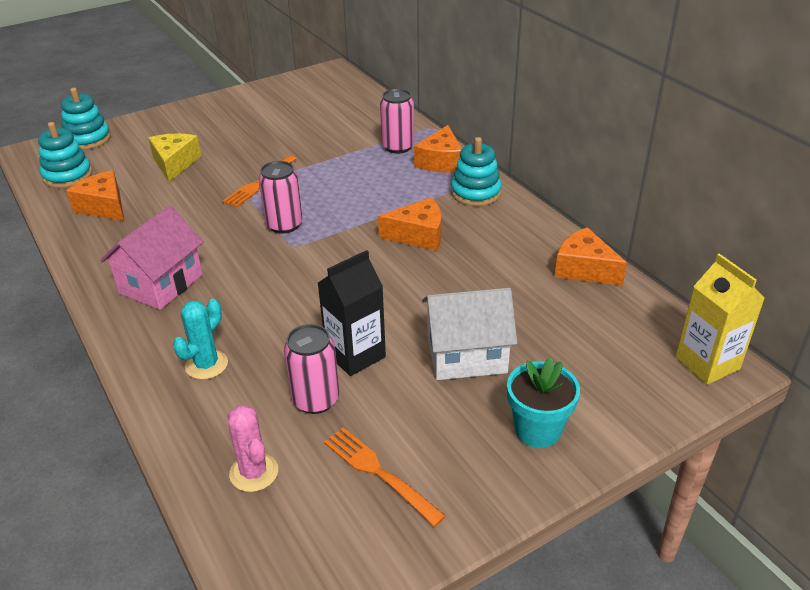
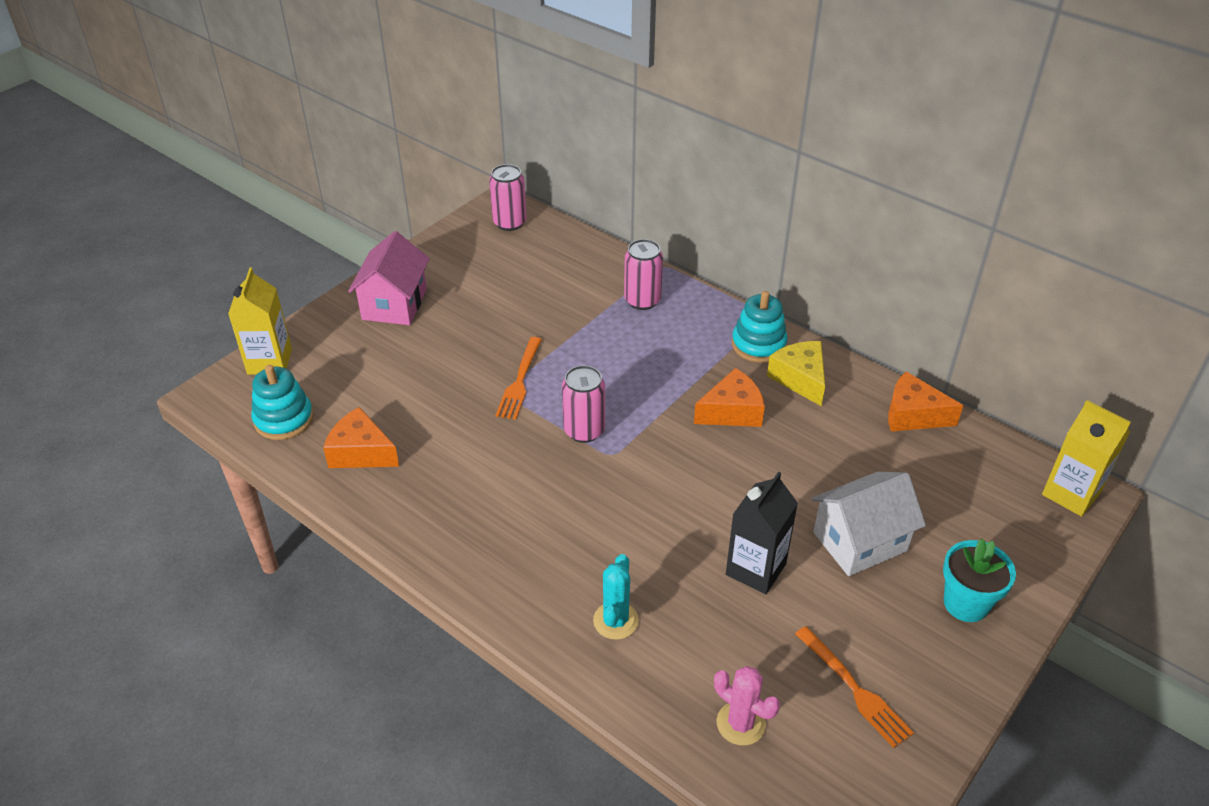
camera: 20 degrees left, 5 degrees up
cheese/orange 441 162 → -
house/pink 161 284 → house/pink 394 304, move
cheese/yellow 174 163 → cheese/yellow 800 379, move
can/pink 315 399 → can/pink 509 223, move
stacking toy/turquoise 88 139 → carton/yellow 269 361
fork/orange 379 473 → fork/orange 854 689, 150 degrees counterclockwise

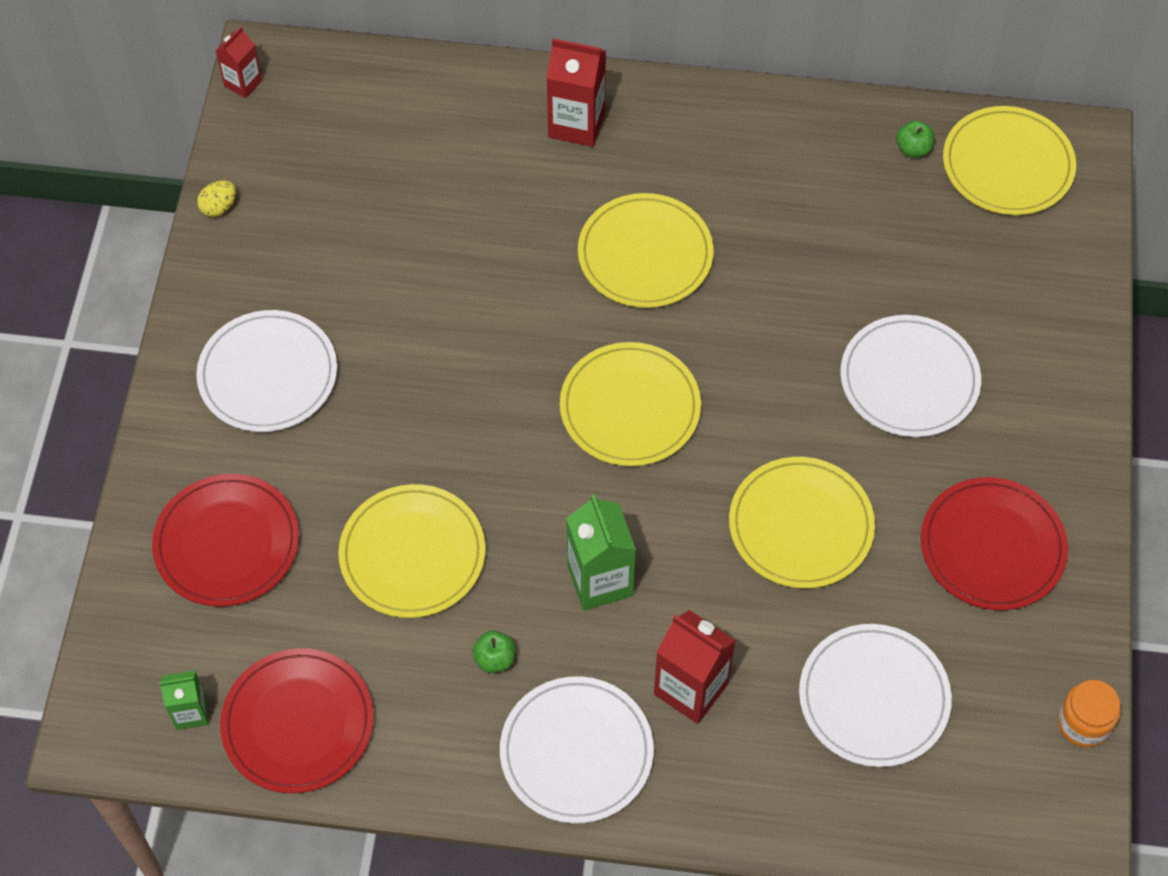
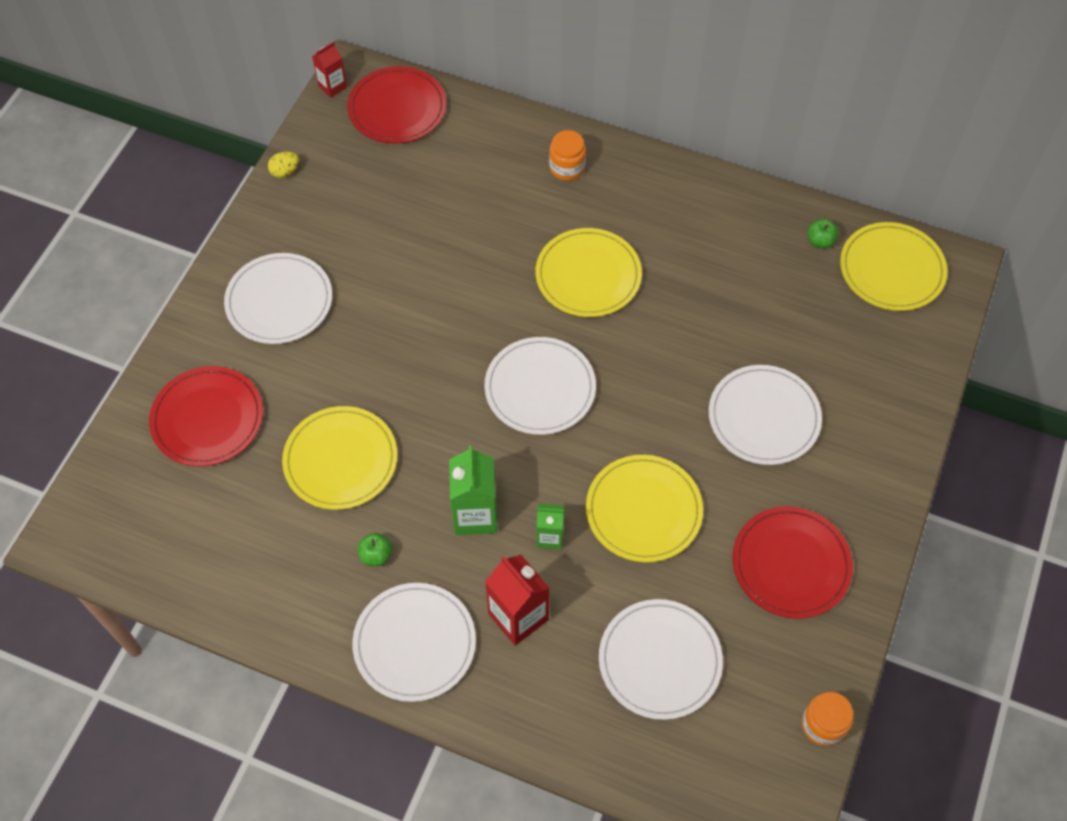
camera: 15 degrees right, 0 degrees up
carton/green 191 712 → carton/green 549 537, move
plate/red 298 723 → plate/red 397 108, move
carton/red 576 124 → jar/orange 567 167
plate/yellow 630 407 → plate/white 540 388

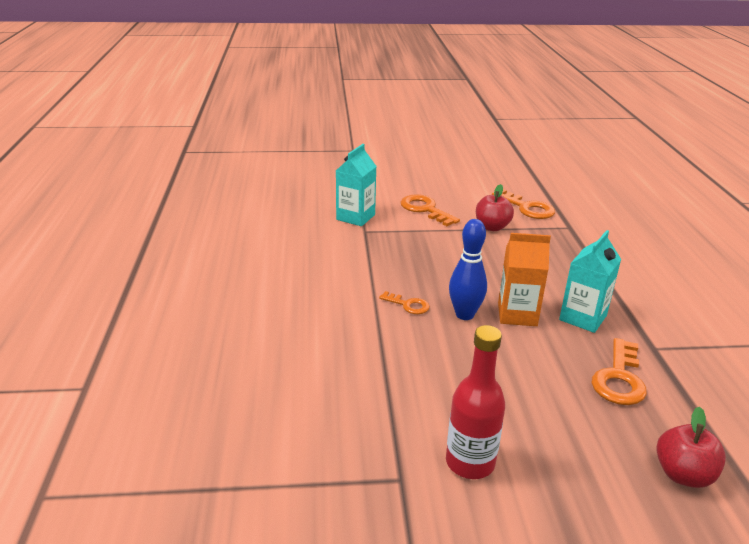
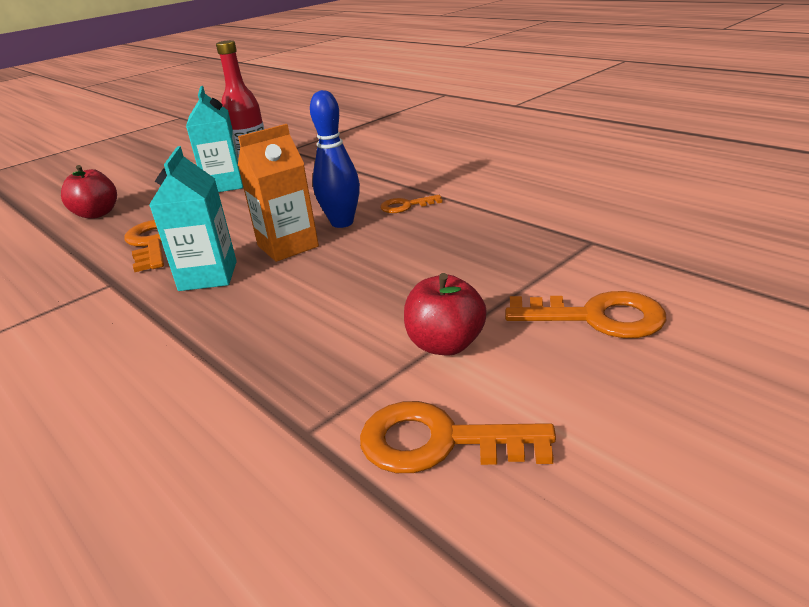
camera: 145 degrees right, 0 degrees up
carton/turquoise 355 217 → carton/turquoise 224 185, move

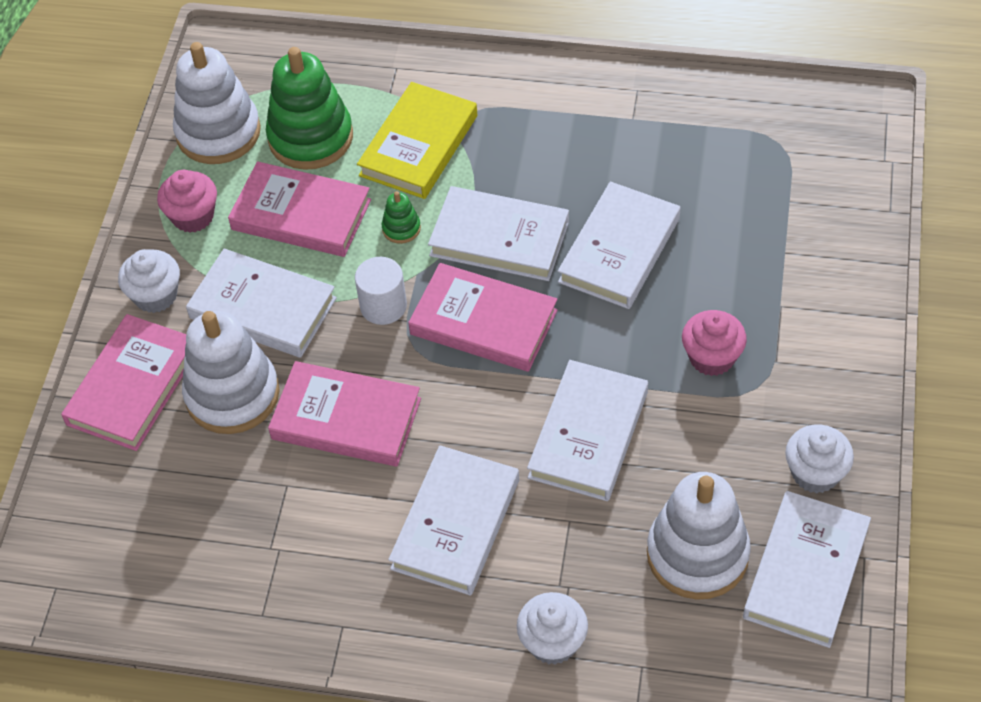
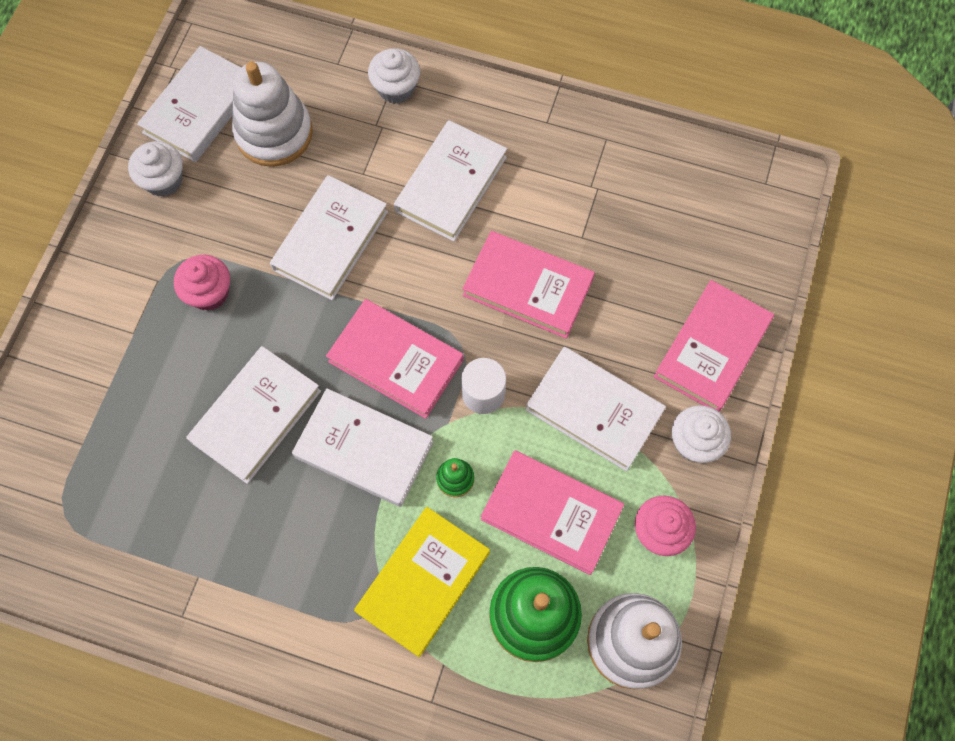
camera: 175 degrees left, 15 degrees up
stacking toy/white 232 394 → -

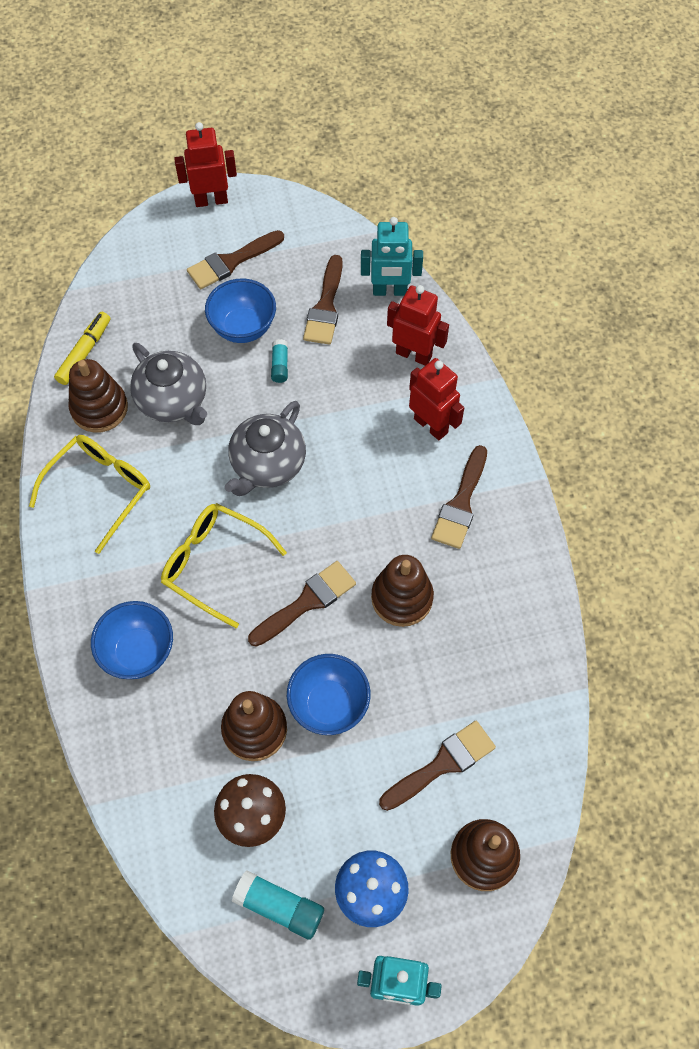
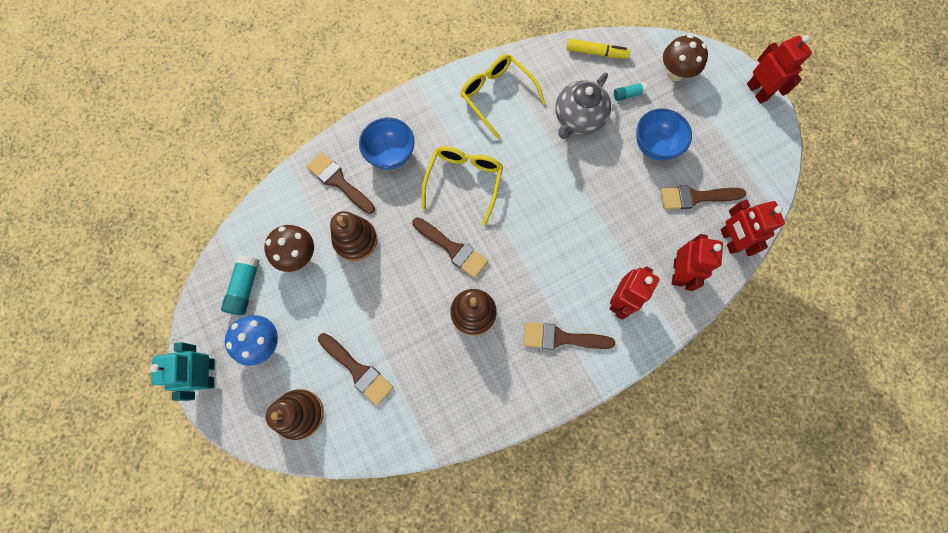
camera: 75 degrees right, 10 degrees up
stacking toy/brown 99 408 → -
teapot/grey 267 465 → -
bowl/blue 329 705 → -
- → mushroom/brown 675 73
brush/brown 231 262 → brush/brown 338 181, move
glue stick/turquoise 280 365 → glue stick/turquoise 628 95, move
robot/turquoise 389 291 → robot/red 729 240
glasses/yellow 100 490 → glasses/yellow 497 96, 150 degrees counterclockwise

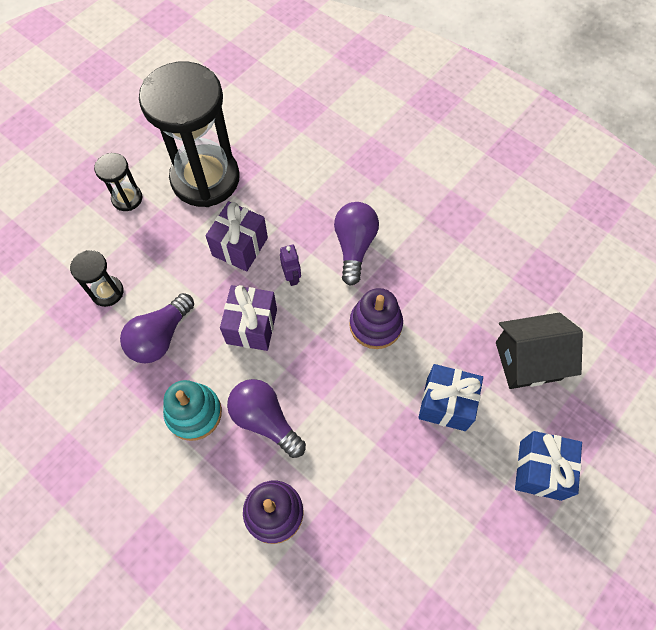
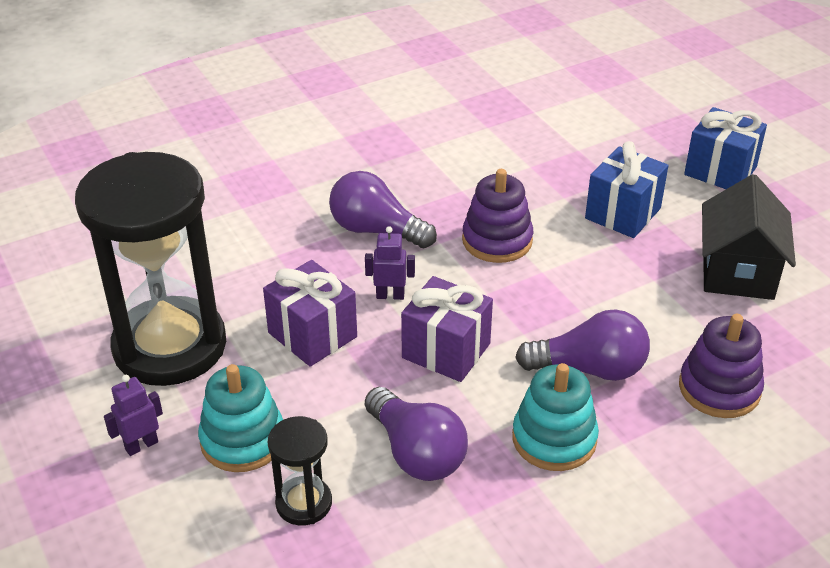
camera: 70 degrees left, 25 degrees down
- → stacking toy/turquoise 243 440
house/black 528 361 → house/black 737 272, move
hourglass/black 127 198 → robot/purple 141 445
light bulb/purple 265 420 → light bulb/purple 590 368, 150 degrees counterclockwise

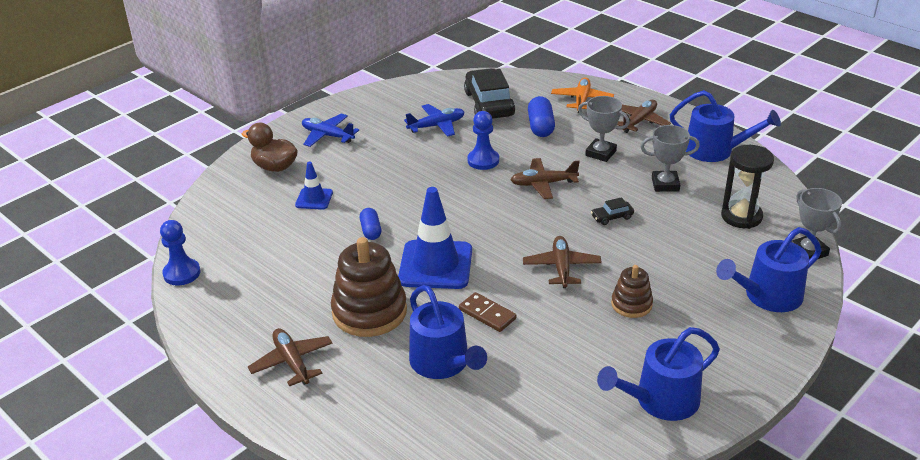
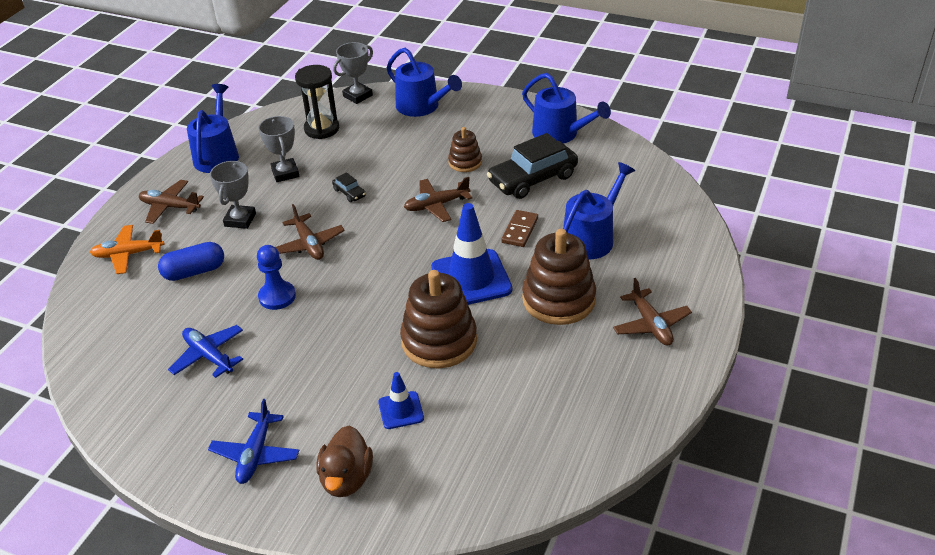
camera: 110 degrees left, 5 degrees up
pawn/blue 182 273 → -
car/black 489 104 → car/black 532 179, move
capsule/blue 371 231 → stacking toy/brown 439 341
plane/brown 292 362 → plane/brown 651 324, 60 degrees counterclockwise

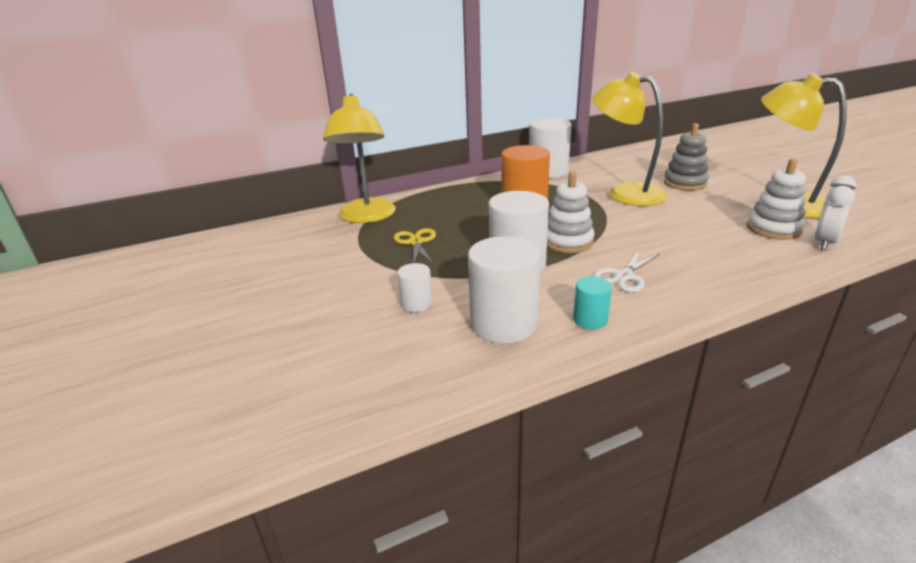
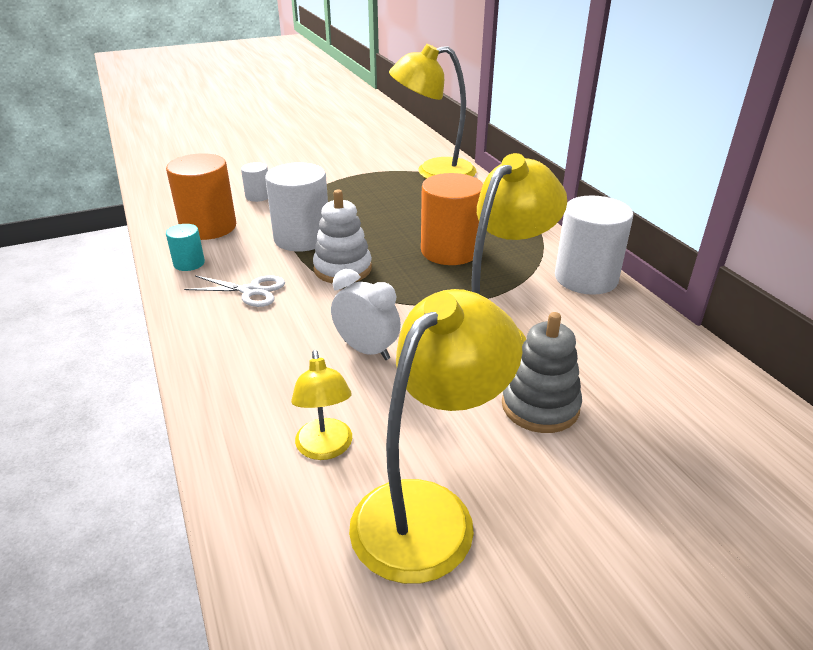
camera: 90 degrees right, 5 degrees up
scissors/yellow 416 242 → -
clock/white 824 242 → clock/white 366 350, move
stacking toy/white 773 229 → lamp/yellow 325 449
cylinder/white 503 324 → cylinder/orange 208 227
scissors/white 624 276 → scissors/white 251 291, 150 degrees clockwise

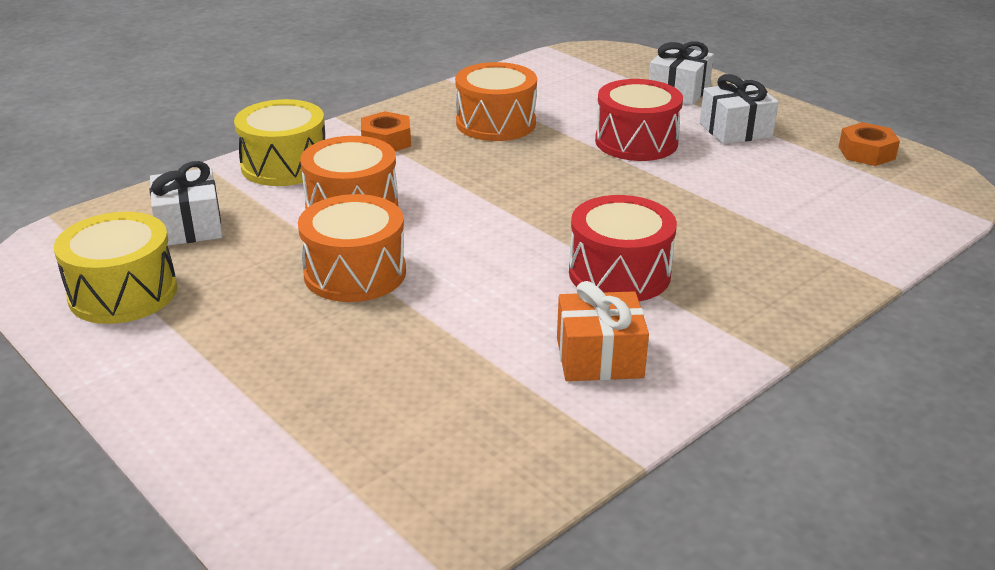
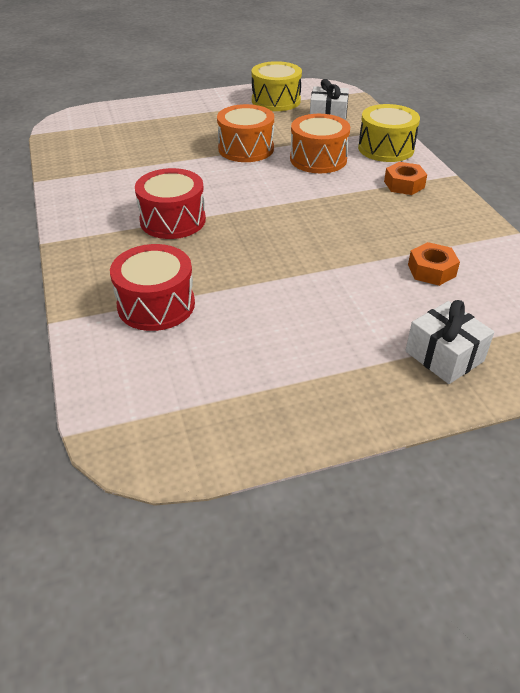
camera: 115 degrees right, 10 degrees up
drum/orange 496 123 → -
gift/orange 599 357 → -
gift/white 735 130 → -
drum/red 636 142 → drum/red 156 305, move
nut/orange 866 153 → nut/orange 431 270, move

